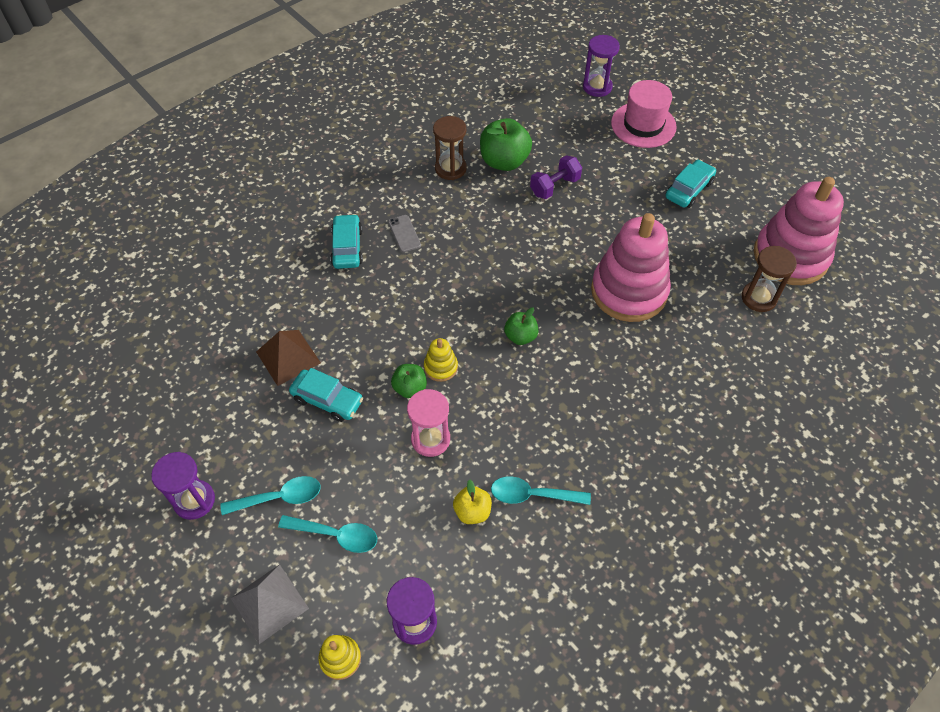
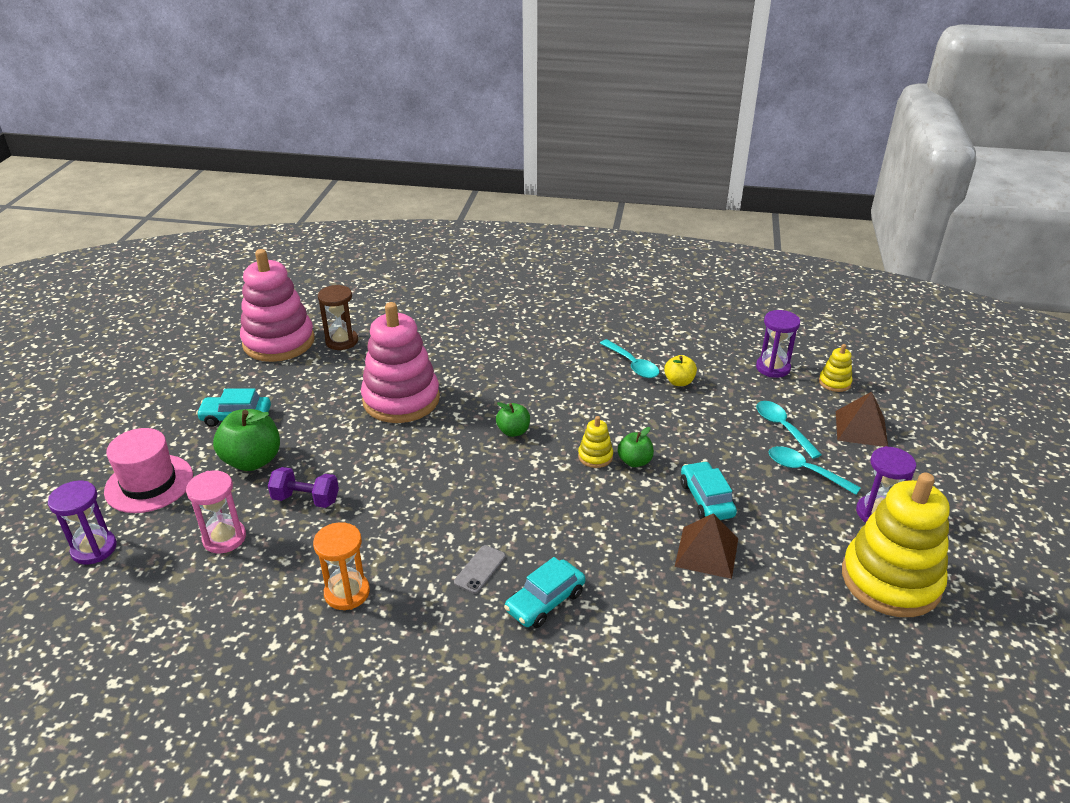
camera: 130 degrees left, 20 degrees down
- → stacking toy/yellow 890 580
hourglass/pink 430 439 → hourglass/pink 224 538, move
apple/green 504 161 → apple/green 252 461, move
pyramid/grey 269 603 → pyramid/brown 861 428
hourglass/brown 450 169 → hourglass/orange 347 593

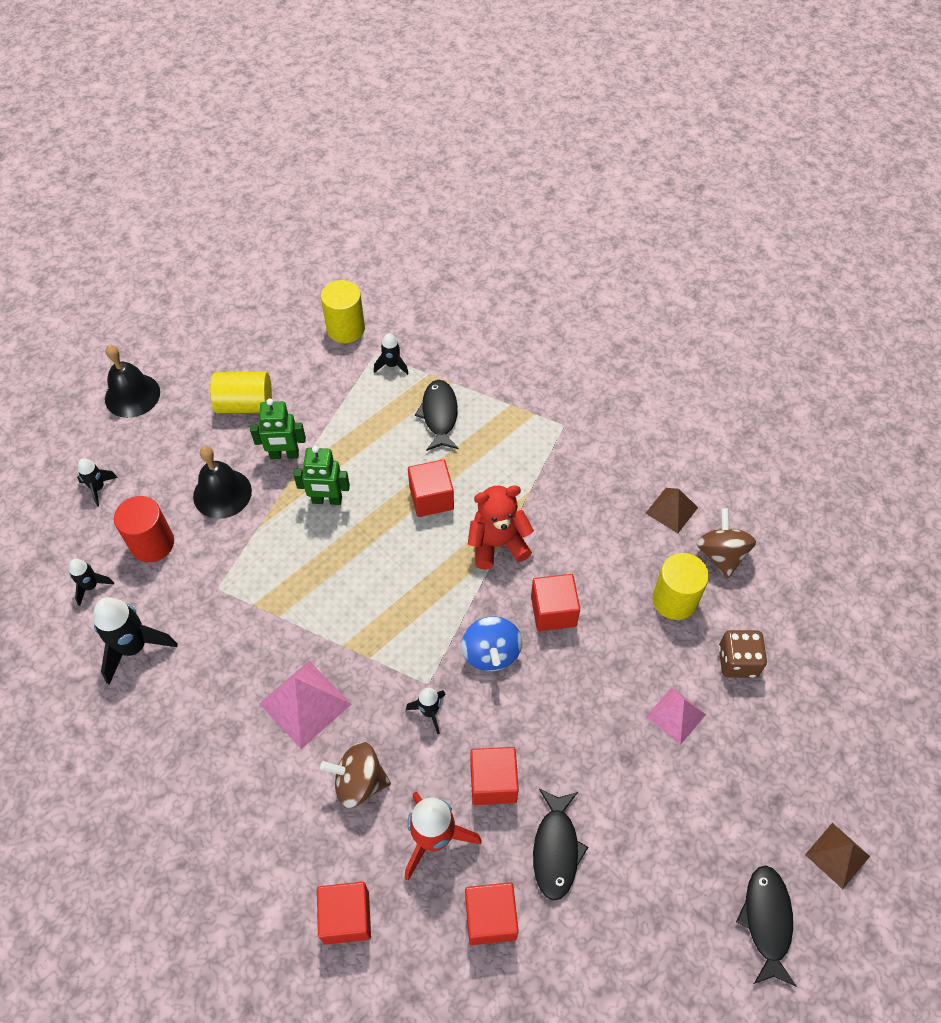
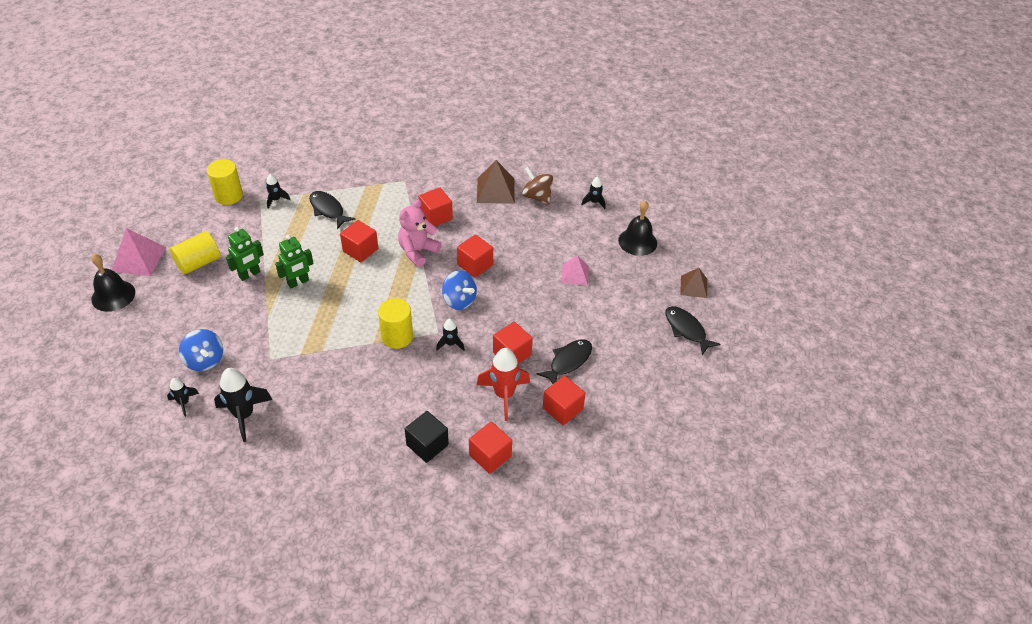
camera: 40 degrees left, 10 degrees down
spinning top/brown 359 782 → -
dice/brown 737 661 → -
- → cube/black 427 445
- → cube/red 436 216
rocket/black 98 488 → rocket/black 594 202, move
bell/black 222 493 → bell/black 637 241, move
pyramid/pink 305 703 → pyramid/pink 138 259, move
cylinder/yellow 674 600 → cylinder/yellow 397 336, move
cylinder/red 152 543 → spinning top/blue 205 360
teddy bear/red 497 544 → teddy bear/pink 418 251
fish/black 556 849 → fish/black 568 362, 105 degrees counterclockwise
pyramid/brown 671 510 → pyramid/brown 495 190, x1.54

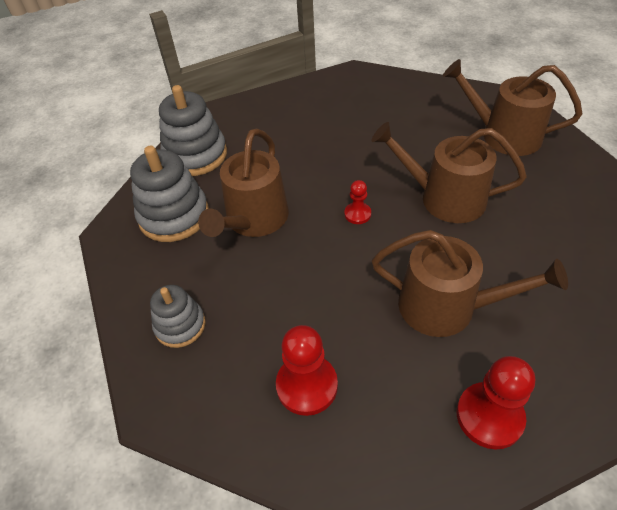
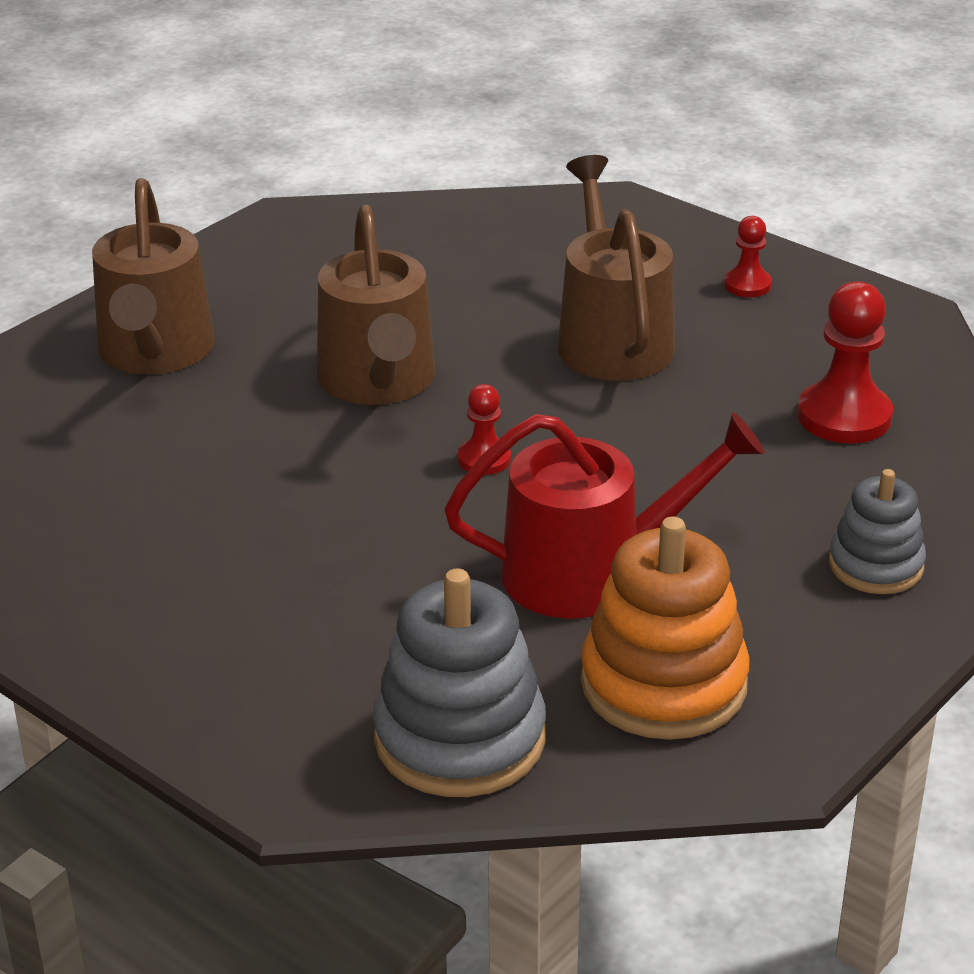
camera: 120 degrees left, 15 degrees down
stacking toy/grey 174 216 → stacking toy/orange 663 684
watering can/brown 254 220 → watering can/red 590 572
pawn/red 489 416 → pawn/red 747 285, x0.56

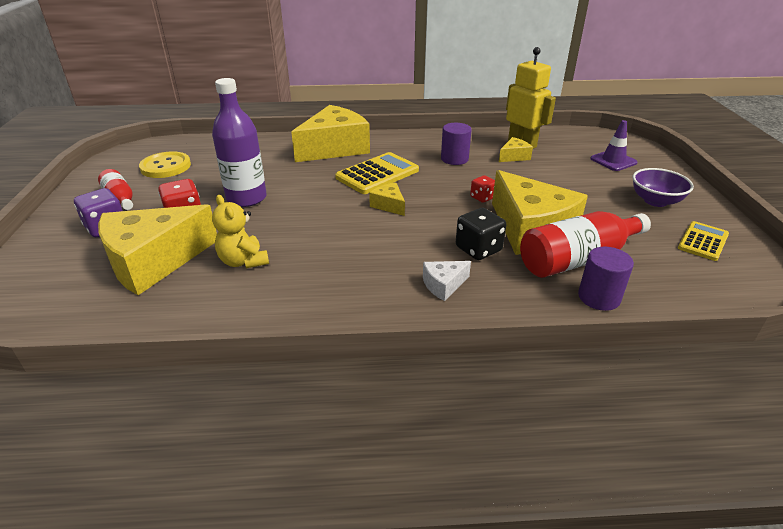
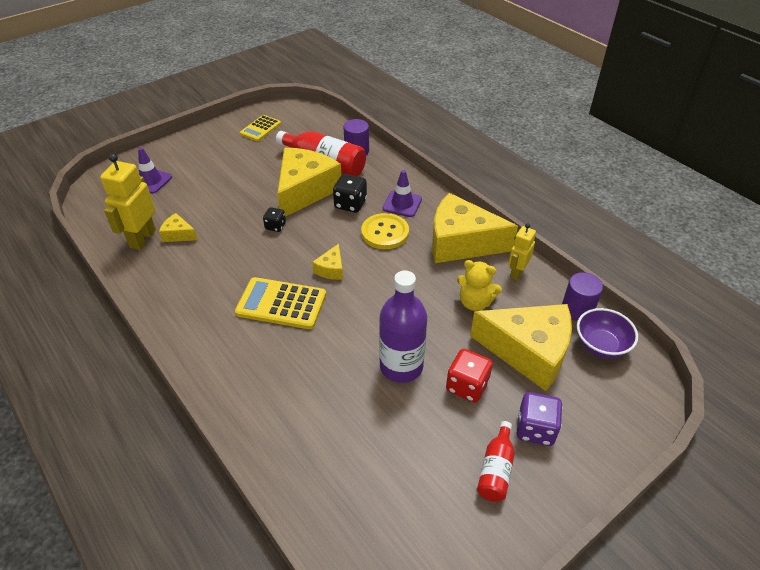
camera: 125 degrees left, 10 degrees up
- → robot/yellow 516 272
button/yellow 166 166 → button/yellow 385 233, move
cheese/yellow 335 148 → cheese/yellow 461 242, move
cylinder/purple 454 159 → cylinder/purple 577 309, move
bowl/purple 655 201 → bowl/purple 601 345, move
cheese/white 443 285 → traffic cone/purple 402 204
dice/red 482 197 → dice/black 275 226
teddy bear/yellow 243 261 → teddy bear/yellow 475 302, 90 degrees clockwise
calculator/yellow 703 241 → calculator/yellow 260 128, 60 degrees counterclockwise

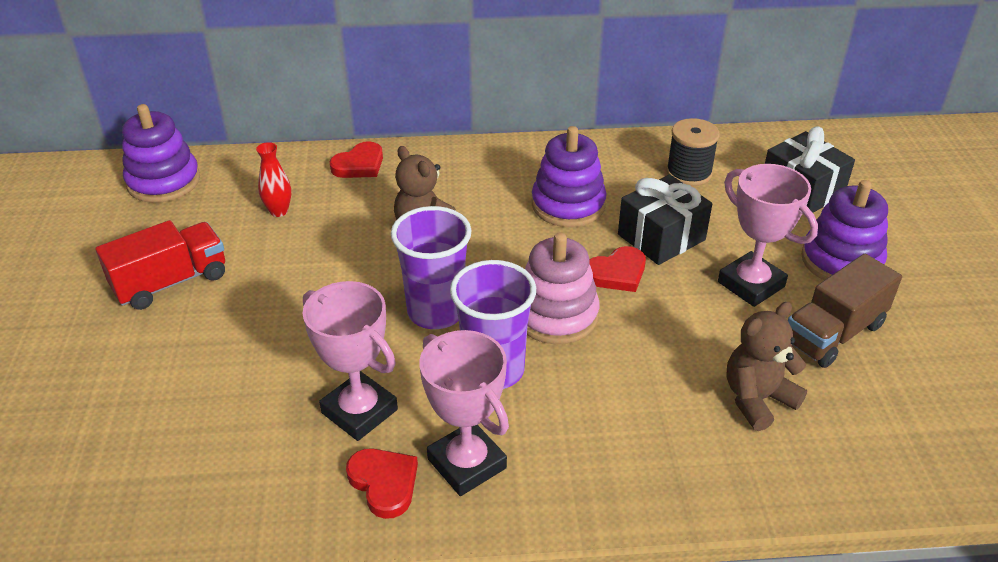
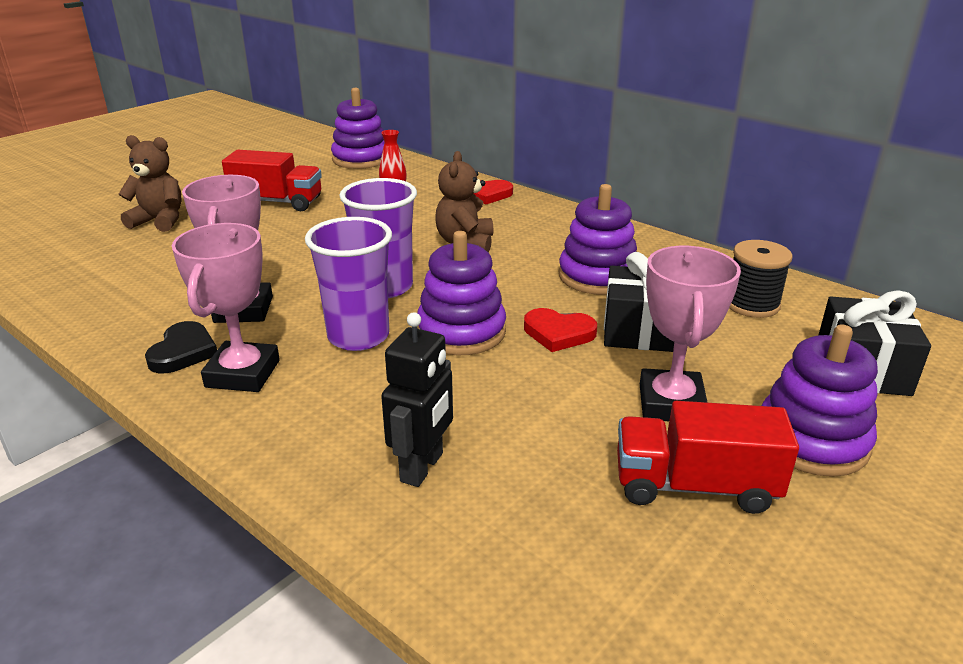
camera: 45 degrees right, 10 degrees down
- → robot/black 422 467
teddy bear/brown 757 399 → teddy bear/brown 159 221, move
heart/red 384 483 → heart/black 183 352
stacking toy/pink 556 315 → stacking toy/purple 461 332
truck/brown 833 333 → truck/red 694 486

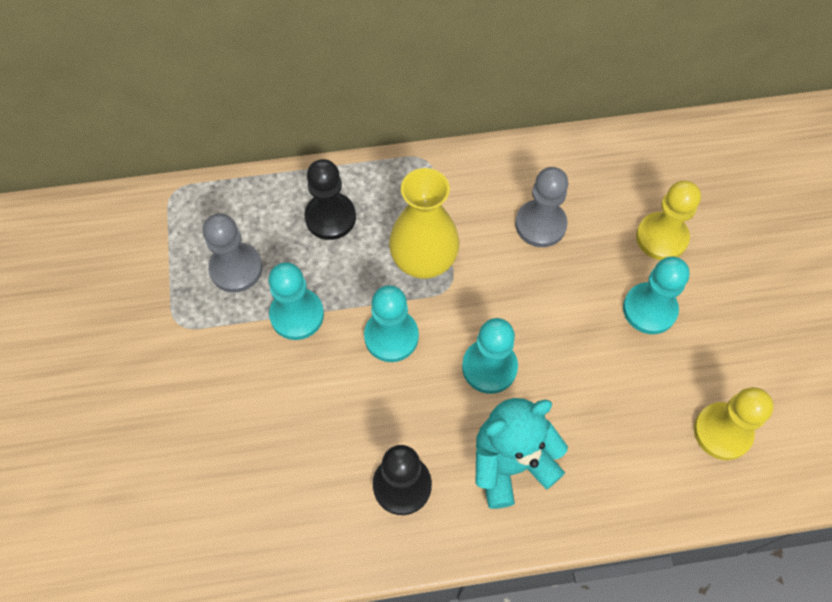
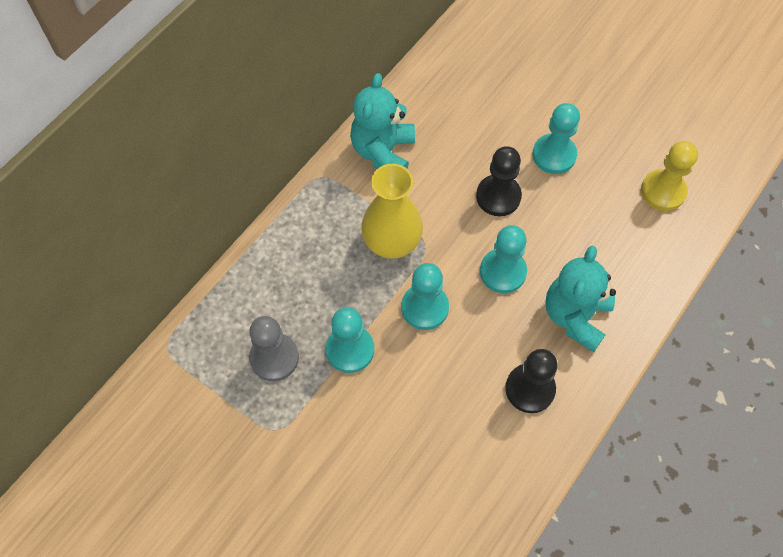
camera: 45 degrees left, 0 degrees up
pawn/grey 540 225 → -
pawn/yellow 661 238 → -
- → teddy bear/turquoise 383 152
pawn/black 330 217 → pawn/black 498 196, move

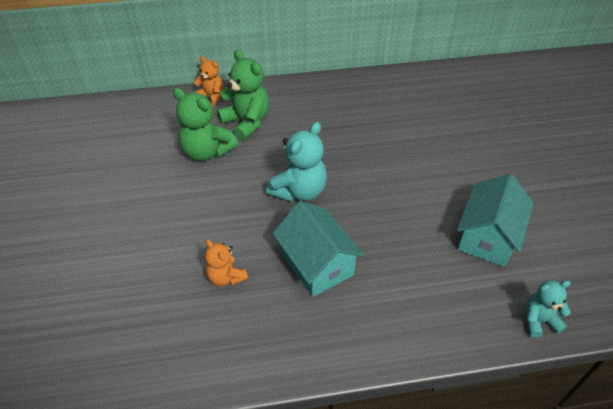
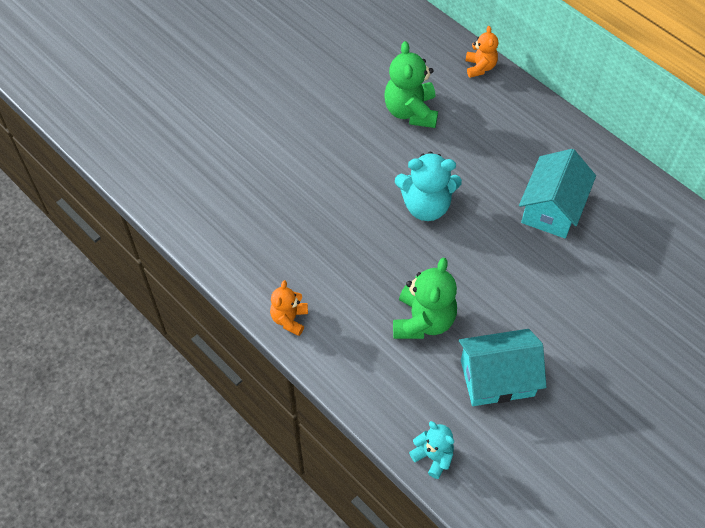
camera: 55 degrees right, 10 degrees up
teddy bear/orange 226 277 → teddy bear/orange 289 319, move
teddy bear/green 247 122 → teddy bear/green 423 321, move
house/turquoise 316 264 → house/turquoise 552 208, move

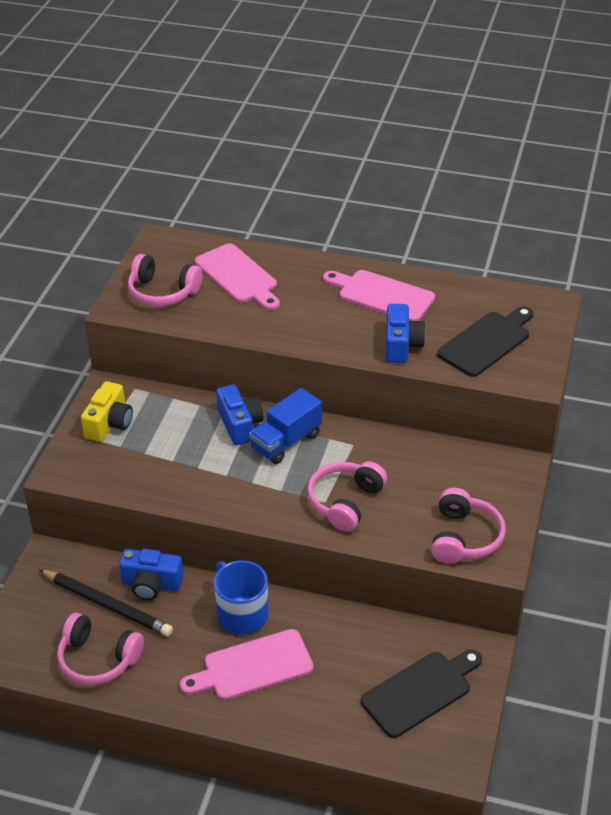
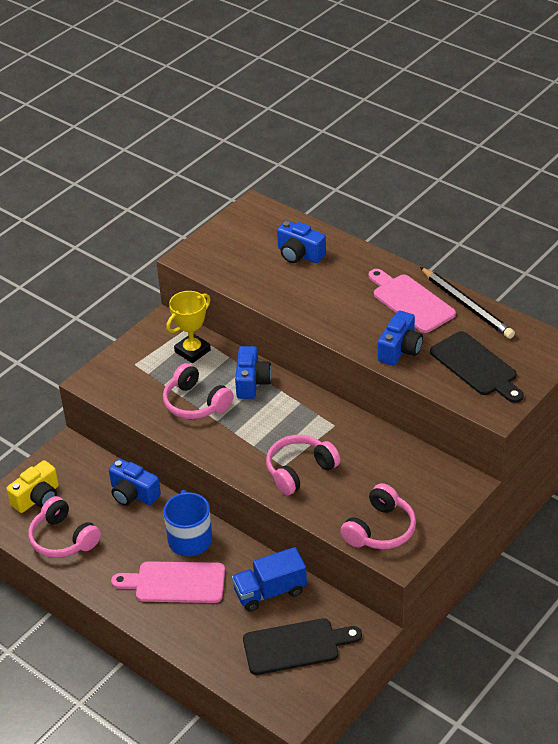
camera: 25 degrees right, 0 degrees up
- → trophy/yellow 192 351
pencil/black 107 605 → pencil/black 466 305, move
camera/yellow 109 424 → camera/yellow 37 498, move
headphones/pink 163 292 → headphones/pink 195 403, move
truck/blue 286 442 → truck/blue 270 592, move
cutting board/pink 238 276 → camera/blue 299 254
cutting board/black 487 342 → cutting board/black 476 366, 75 degrees clockwise

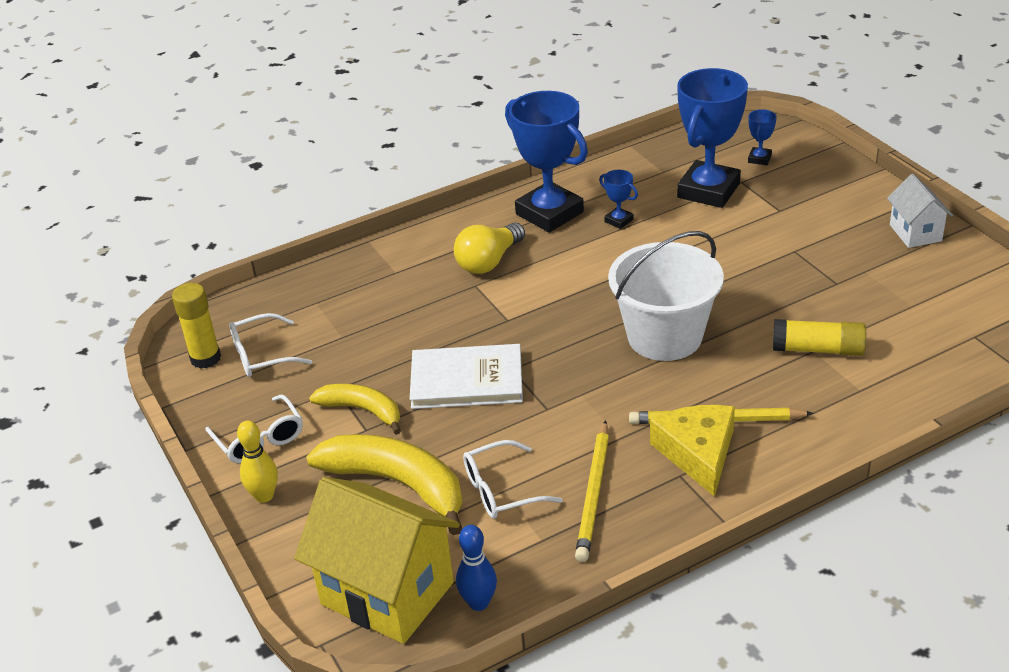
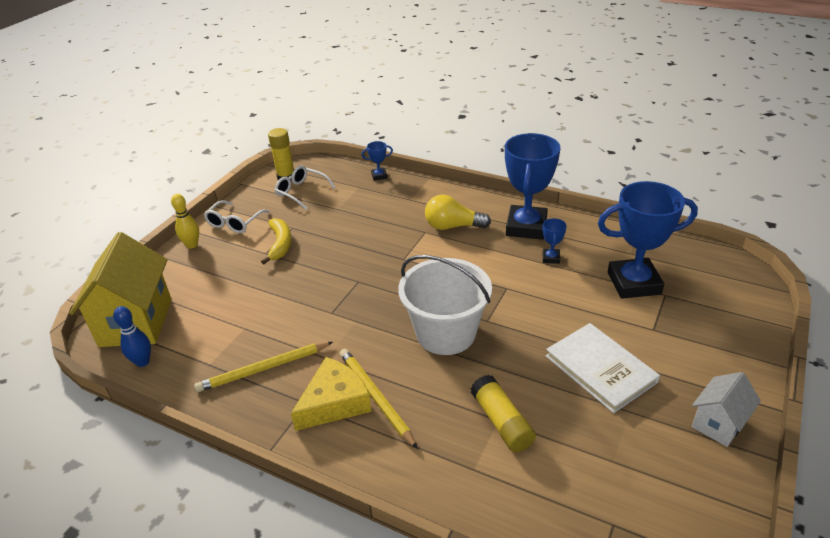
camera: 55 degrees right, 0 degrees up
banana/yellow 397 484 → -
glasses/white 501 490 → -
book/white 467 380 → book/white 600 369, move
trophy/blue 759 159 → trophy/blue 379 176, move

